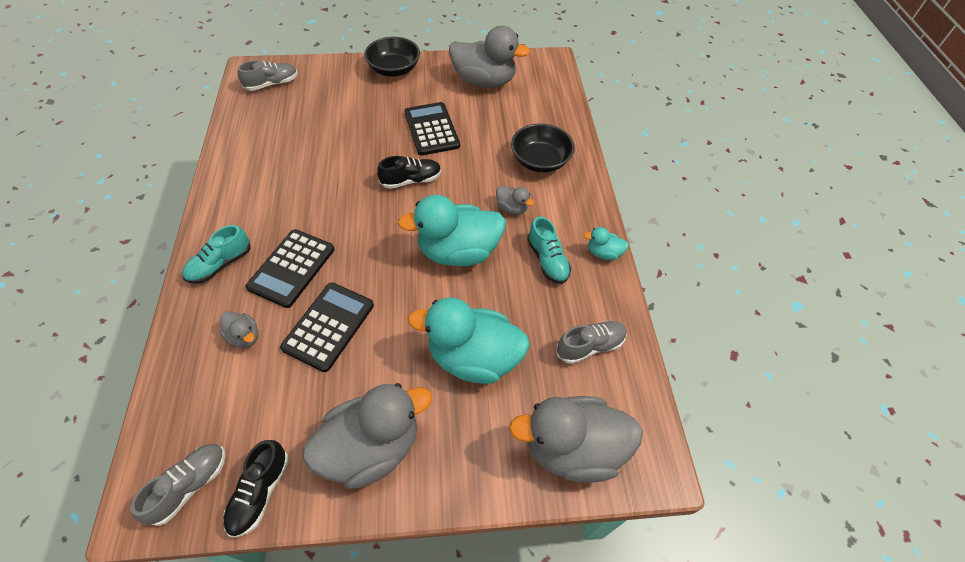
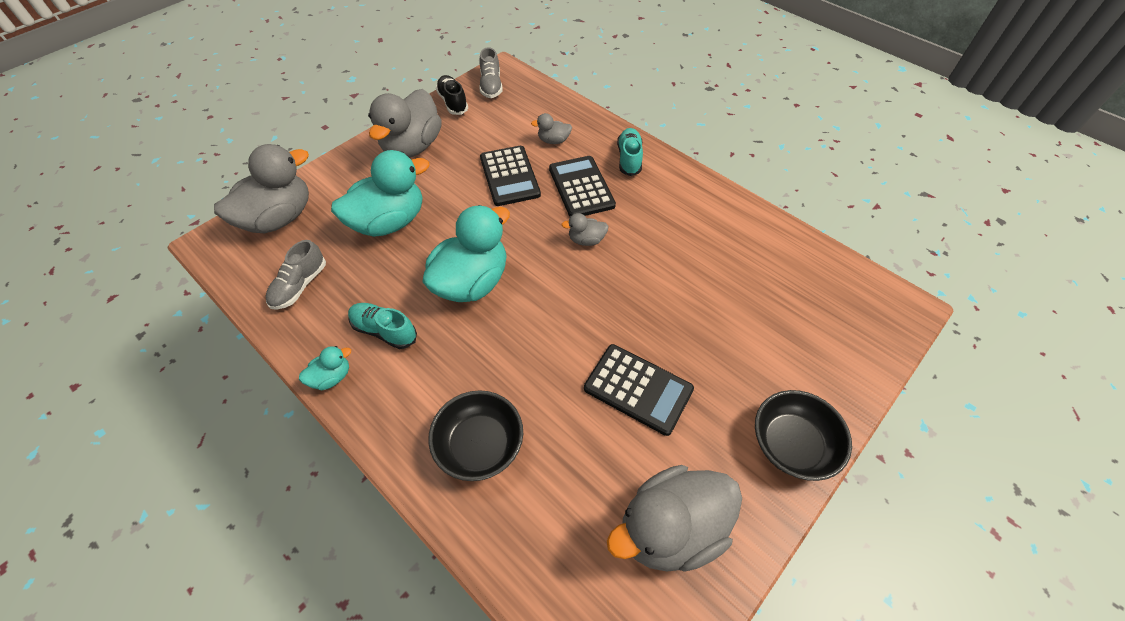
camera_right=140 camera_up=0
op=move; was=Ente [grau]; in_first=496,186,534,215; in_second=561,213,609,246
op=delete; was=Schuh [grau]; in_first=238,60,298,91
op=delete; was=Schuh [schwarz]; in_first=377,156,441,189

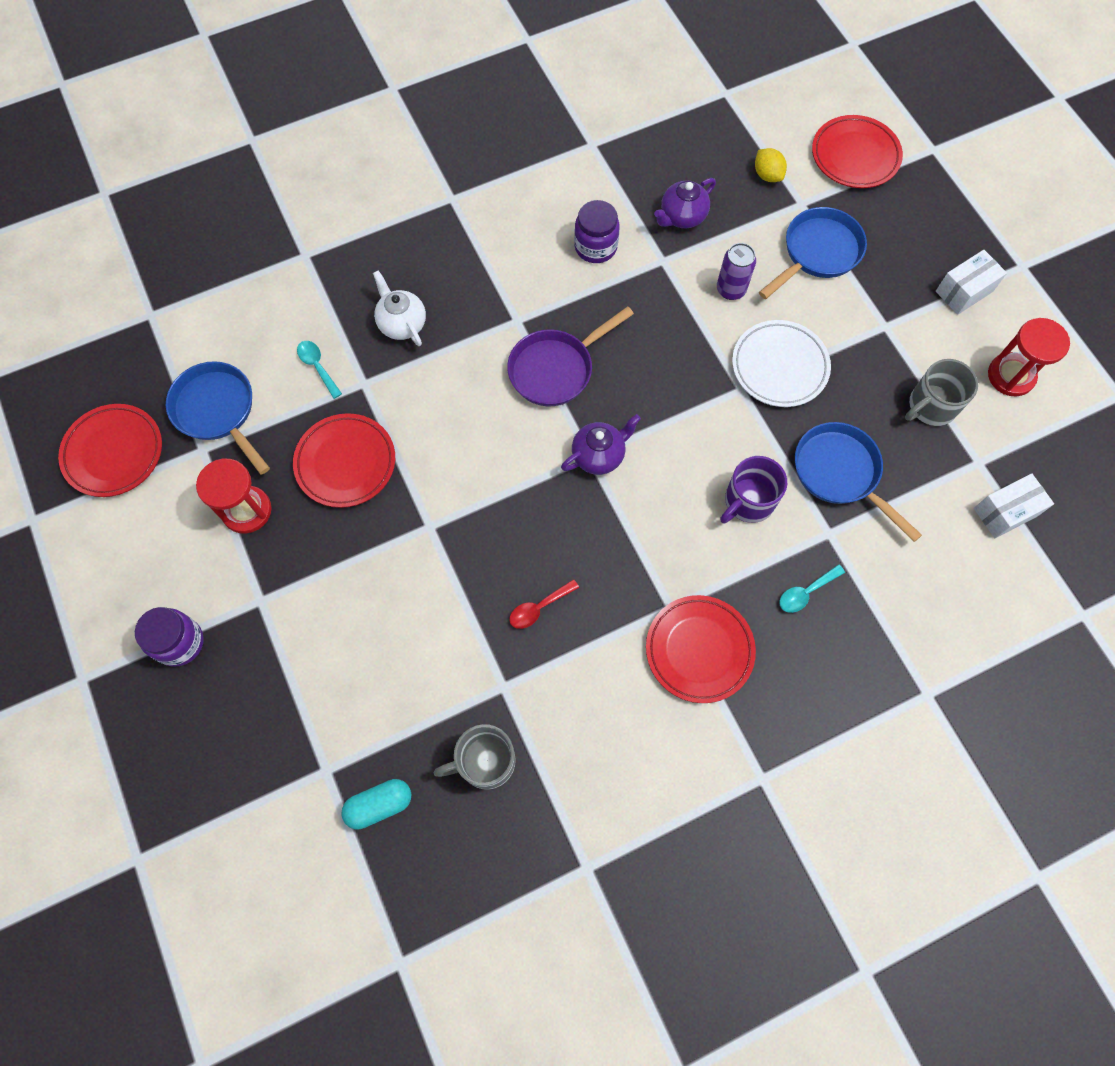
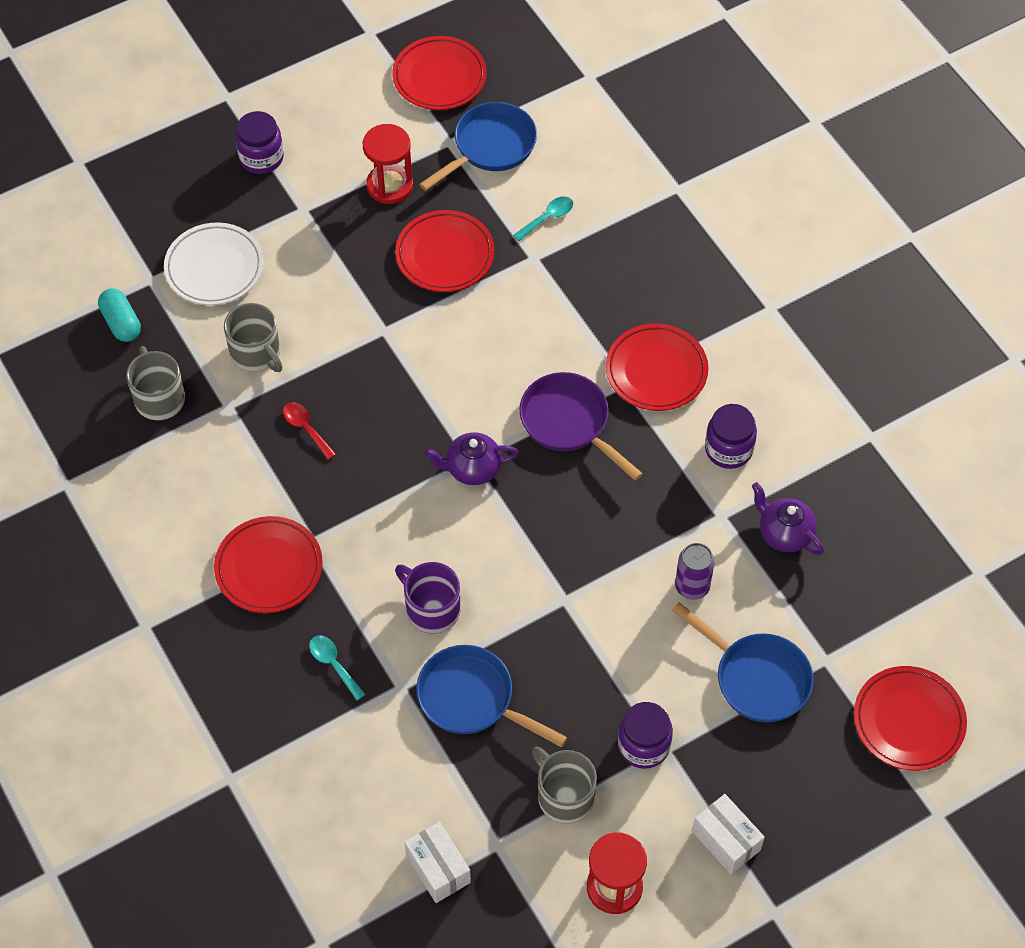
camera_right=85 camera_up=-10
op=move; was=Teller [weiß]; in_first=732,320,831,407; in_second=164,222,264,305
op=insert; now=Tasse [grau]; in_second=224,303,283,372
op=rotate; was=Pfanne [blau]; in_first=795,422,922,542; in_second=416,645,567,747; clockwise=-105
op=rotate; was=Teekanne [lila]; in_first=561,414,641,475; in_second=424,433,519,485; clockwise=120
op=insert; now=Teller [rot]; in_second=606,323,709,411
op=insert; now=Einmachglas [lila]; in_second=618,702,673,769
op=delete; was=Teekanne [weiß]; in_first=373,270,426,346
op=delete; was=Zitrone [gelb]; in_first=755,148,787,182

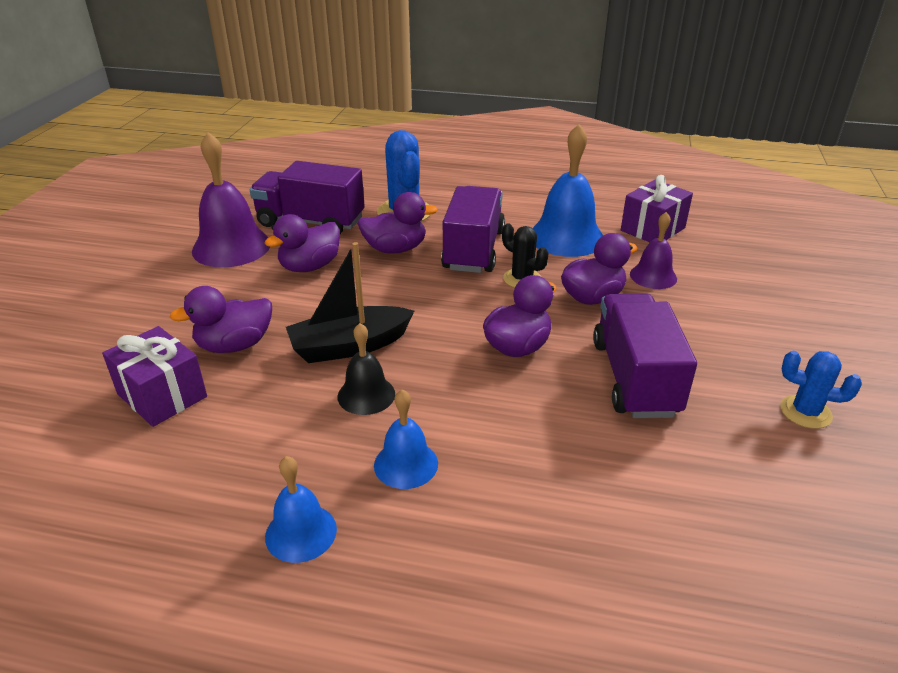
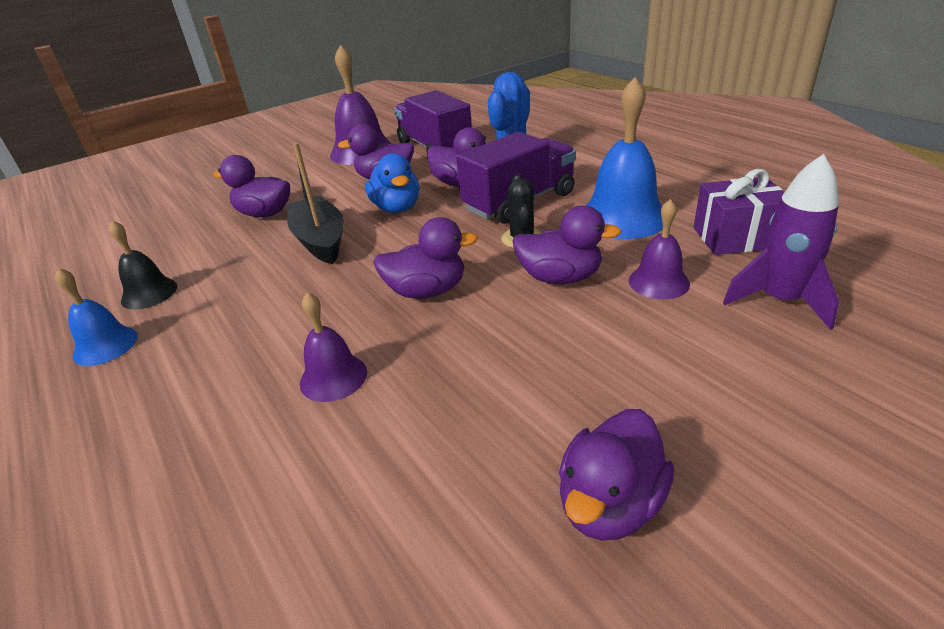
camera_right=45 camera_up=0
op=move; was=Glocke [schwarz]; in_first=338,323,395,415; in_second=109,220,177,310
op=rotate; was=Boot [schwarz]; in_first=286,242,414,363; in_second=287,143,344,264; clockwise=45
op=insert; now=Glocke [lila]; in_second=300,292,367,402
op=insert; now=Ente [blau]; in_second=365,153,419,213
op=replace; was=Kaktus [blau]; now=Ente [lila]; in_first=780,351,862,429; in_second=559,409,674,541
op=insert; now=Rakete [lila]; in_second=723,154,839,330
op=delete; was=Geschenk [lila]; in_first=102,326,207,427
op=delete; was=Glocke [blau]; in_first=374,389,438,489
op=delete; was=Lastwagen [lila]; in_first=593,294,697,418

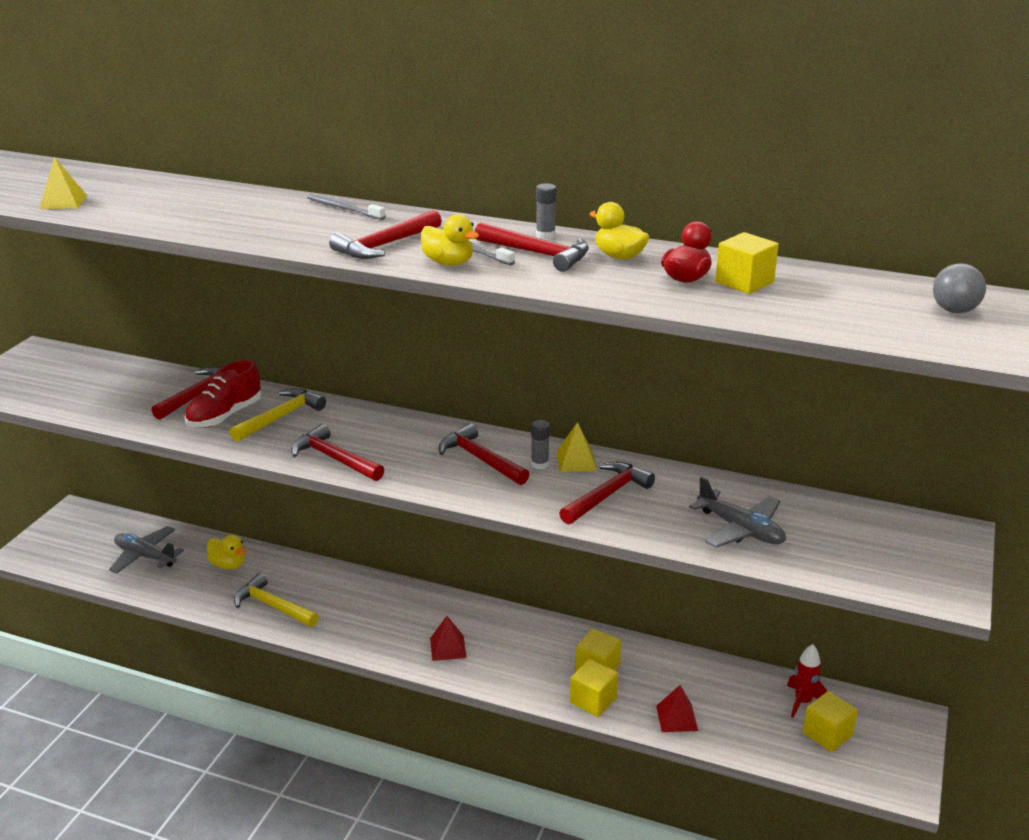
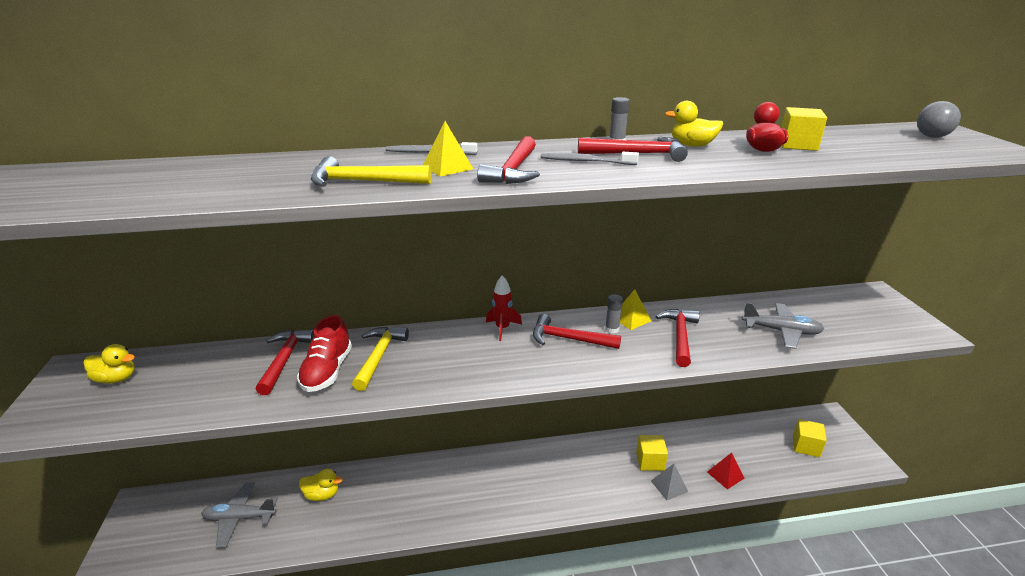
camera_right=-30 camera_up=0
op=move; was=Ente [gelb]; in_first=421,214,479,266; in_second=83,344,135,384
op=move; was=Hammer [gelb]; in_first=234,573,319,627; in_second=311,156,432,187
op=move; was=Pyramide [gelb]; in_first=40,157,87,209; in_second=423,121,473,176
op=move; was=Rakete [rot]; in_first=787,644,827,717; in_second=486,275,522,341
op=replace; was=Kubus [gelb]; now=Pyramide [grau]; in_first=570,659,618,717; in_second=651,464,688,500
op=delete; was=Hammer [rot]; in_first=291,424,384,481
op=delete; was=Pyramide [rot]; in_first=430,616,466,661

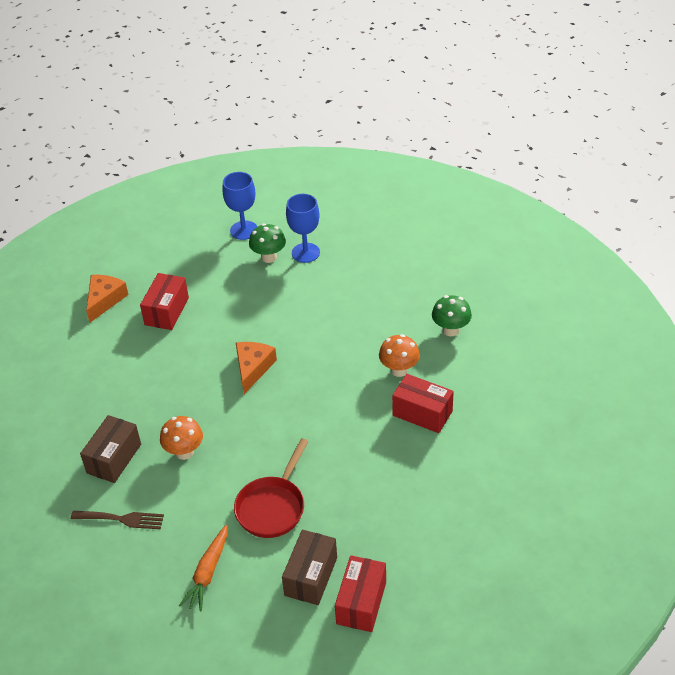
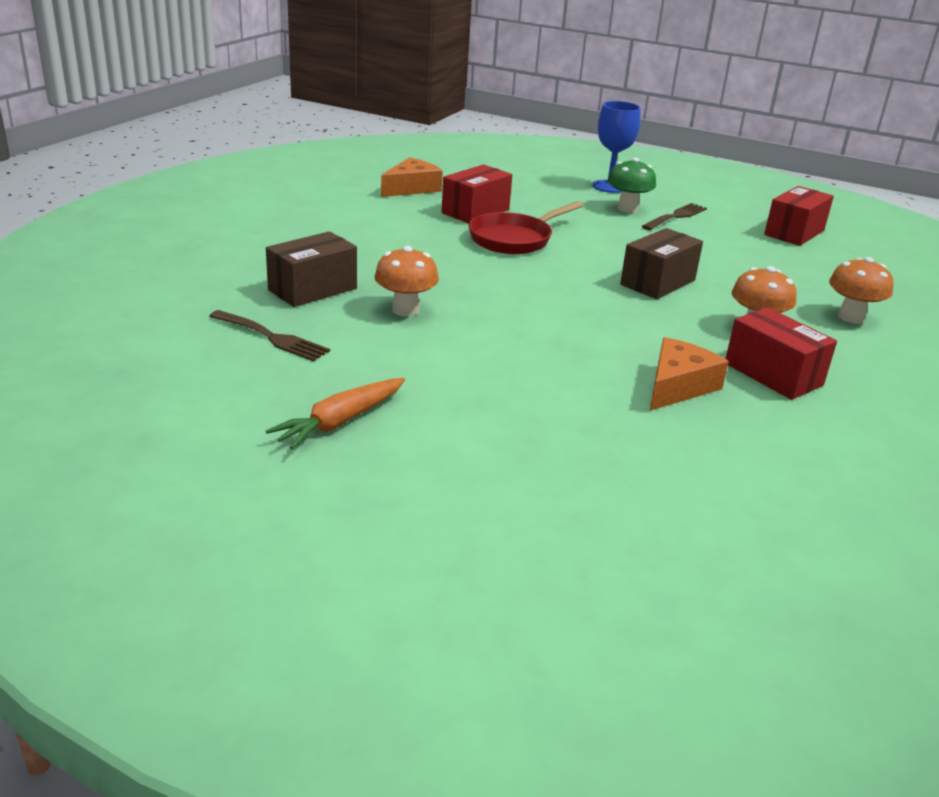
camera_right=20 camera_up=-15
op=move; was=Pfanne [rot]; in_first=234,438,309,538; in_second=469,201,583,254
op=move; was=Schachtel [braun]; in_first=282,530,337,605; in_second=620,228,703,299
op=replace; was=Kelch [blau]; now=Gabel [braun]; in_first=286,194,320,263; in_second=642,203,707,230
op=move; was=Käse [orange]; in_first=236,342,277,394; in_second=650,337,729,411
op=move; was=Schachtel [rot]; in_first=335,555,386,632; in_second=764,186,834,246
op=recolor; was=Pilz [grün]; now=Pilz [orange]; in_first=432,295,472,336; in_second=829,257,893,324

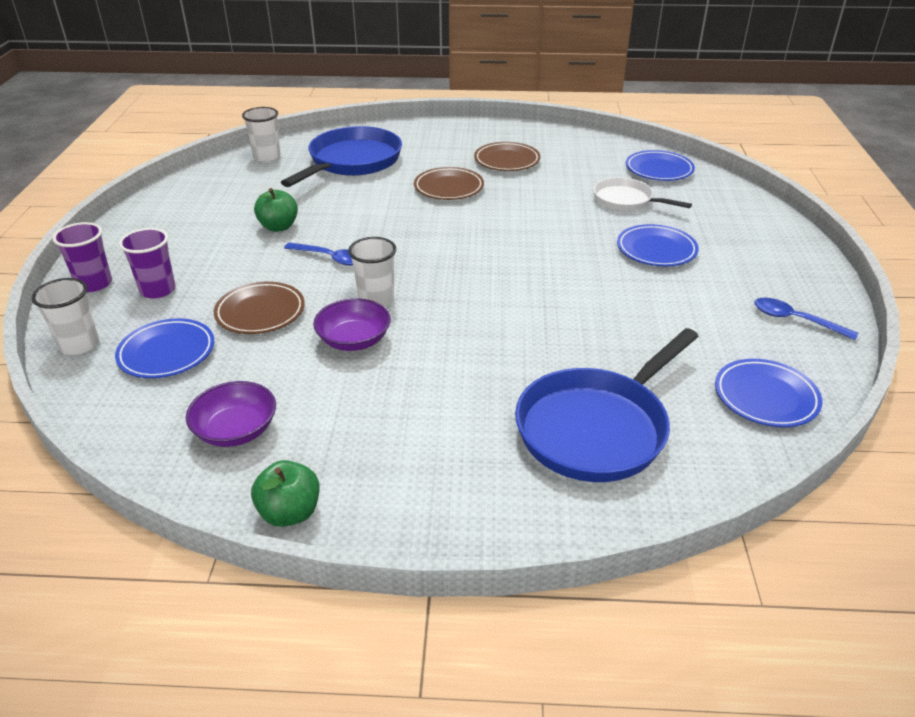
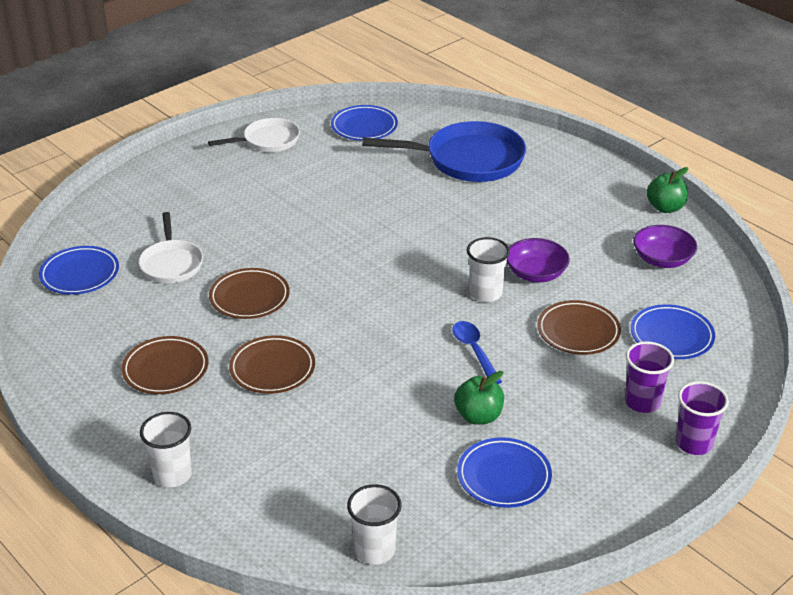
camera_right=-135 camera_up=0
op=move; was=Becher [weiß]; in_first=32,278,99,355; in_second=140,412,192,487
op=replace; was=Löffel [blau]; now=Pfanne [weiß]; in_first=754,298,858,340; in_second=208,118,300,152
op=insert; now=Teller [braun]; in_second=209,268,290,319
op=move; was=Teller [blau]; in_first=617,224,699,267; in_second=457,437,552,508
op=delete; was=Pfanne [blau]; in_first=281,126,402,187

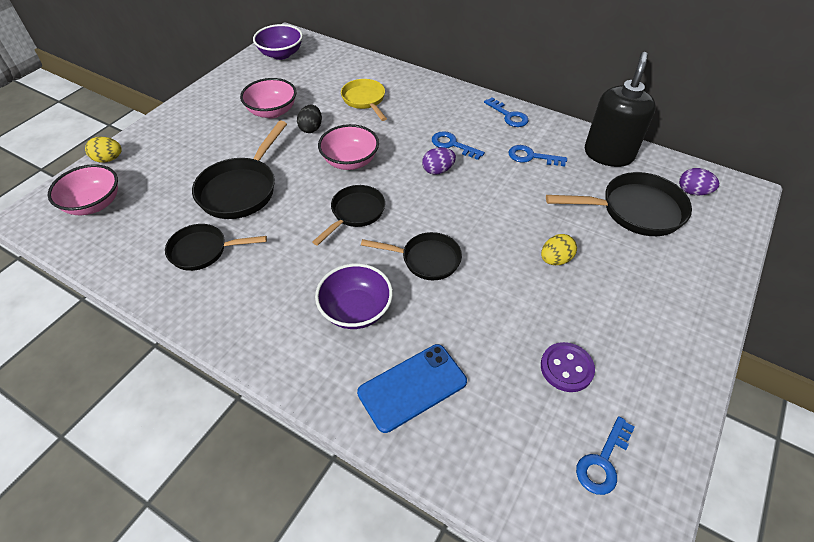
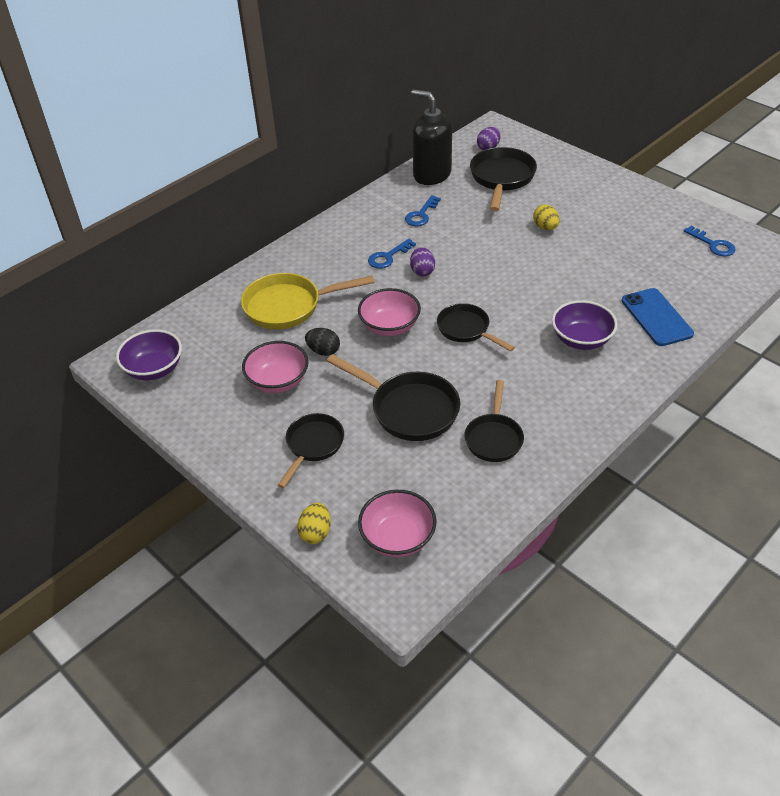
camera_right=-75 camera_up=-5
op=resize; was=Pfanne [gelb]; in_first=341,79,387,121; in_second=241,273,374,329; ratio=1.52
op=move; was=Pfanne [schwarz]; in_first=361,232,462,280; in_second=278,413,344,488
op=delete; was=Schlüssel [blau]; in_first=484,97,529,127
op=delete; was=Knopf [lila]; in_first=541,342,595,392

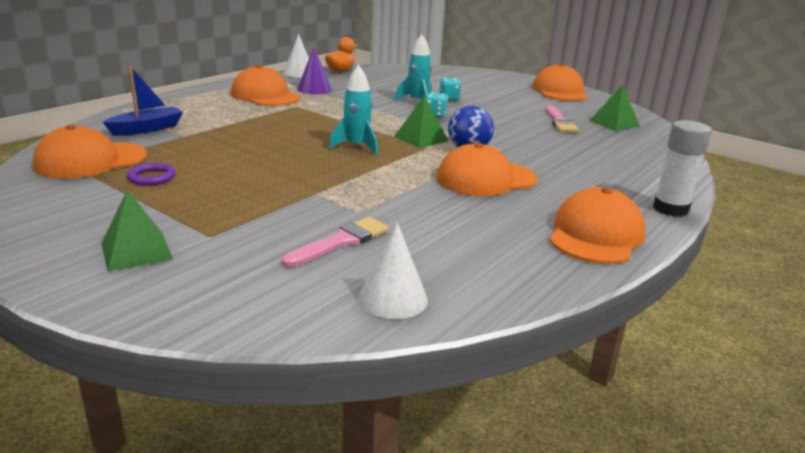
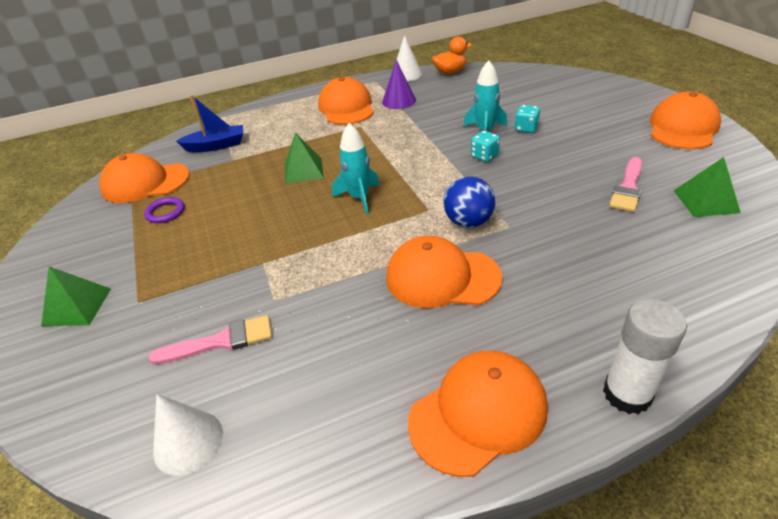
camera_right=35 camera_up=15
op=move; was=Pyramide [grün]; in_first=394,96,449,148; in_second=285,132,324,184

